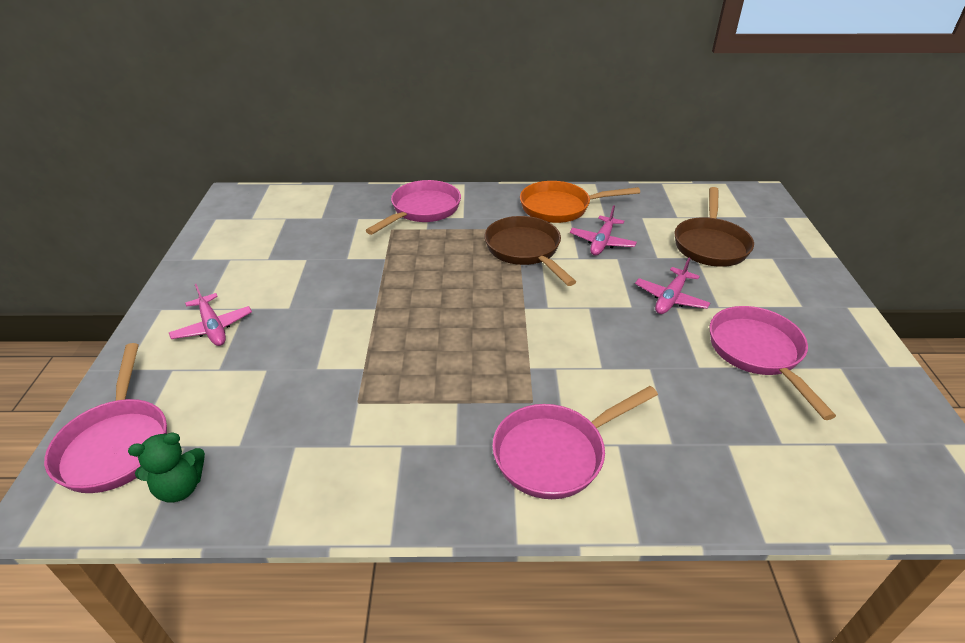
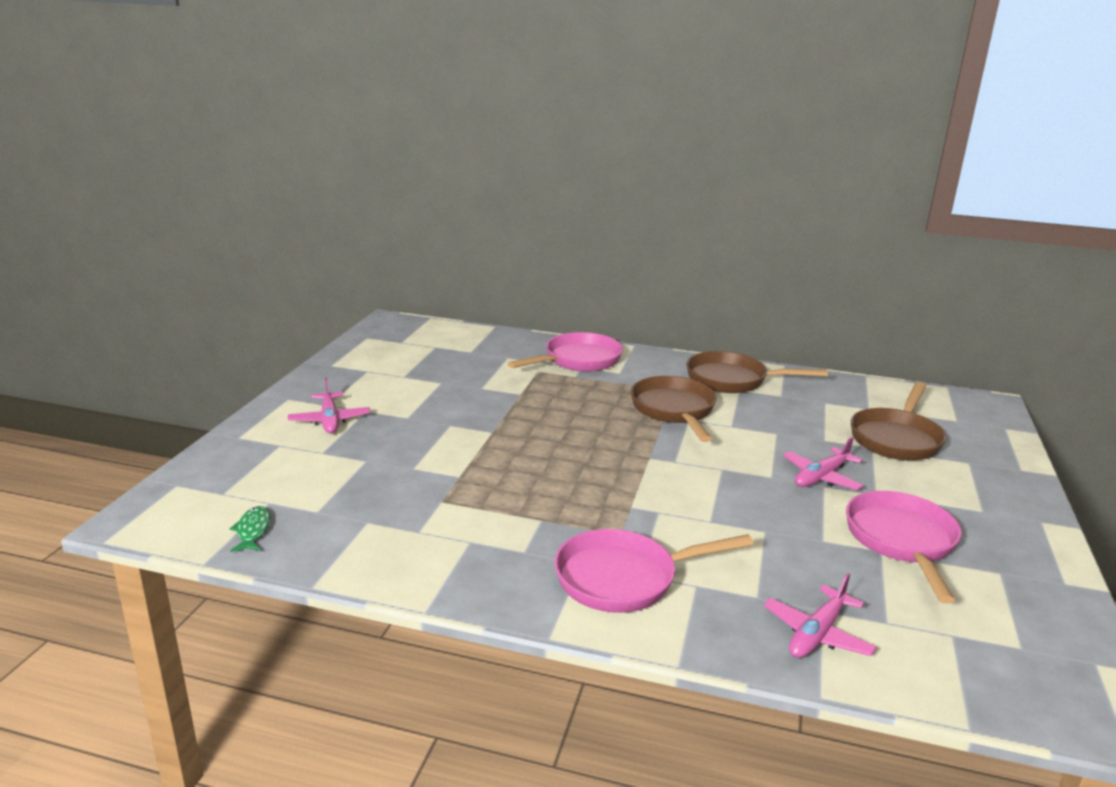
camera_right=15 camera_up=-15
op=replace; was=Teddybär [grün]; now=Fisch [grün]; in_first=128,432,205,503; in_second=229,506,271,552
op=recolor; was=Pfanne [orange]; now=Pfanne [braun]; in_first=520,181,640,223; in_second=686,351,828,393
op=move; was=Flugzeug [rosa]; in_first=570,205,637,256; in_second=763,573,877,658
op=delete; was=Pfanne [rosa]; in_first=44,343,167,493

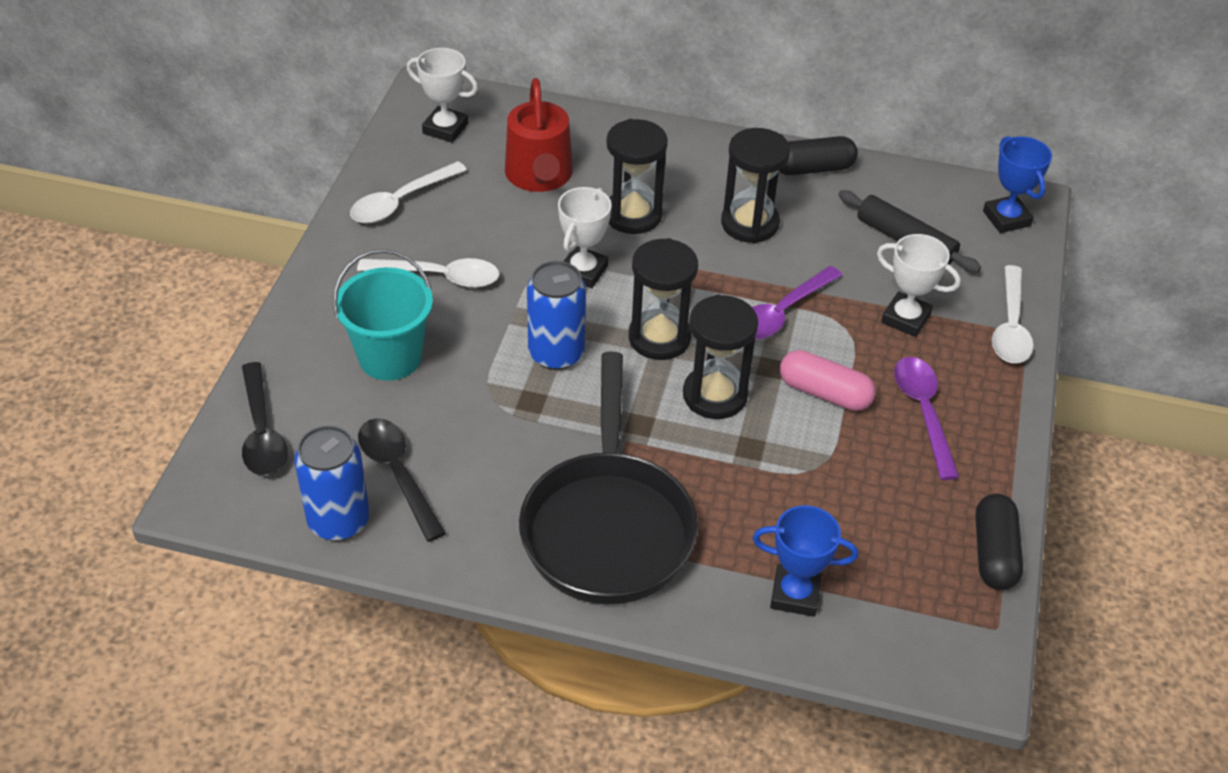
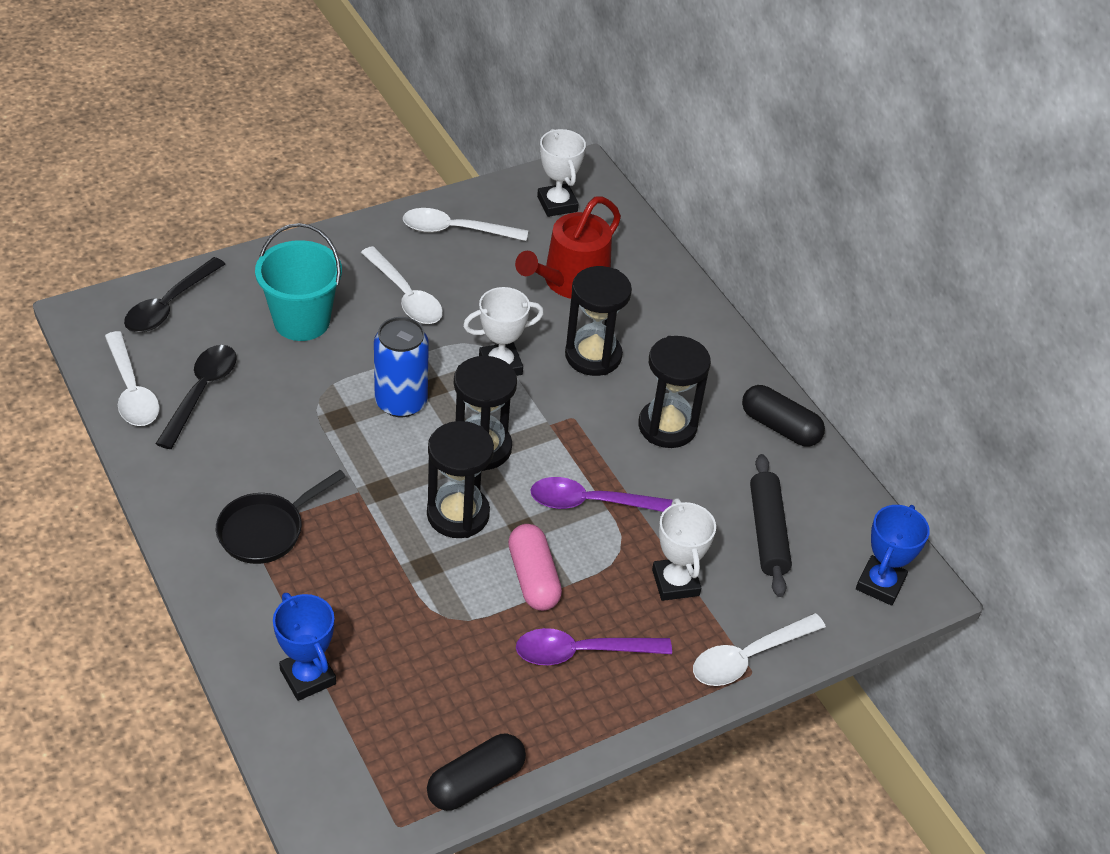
camera_right=45 camera_up=0
op=replace; was=Dose [blau]; now=Löffel [weiß]; in_first=294,425,370,541; in_second=105,331,160,426
op=resize; was=Pfanne [schwarz]; in_first=519,352,698,605; in_second=216,470,346,564; ratio=0.53
op=rotate; was=Löffel [lila]; in_first=894,357,959,480; in_second=516,628,672,665; clockwise=-135

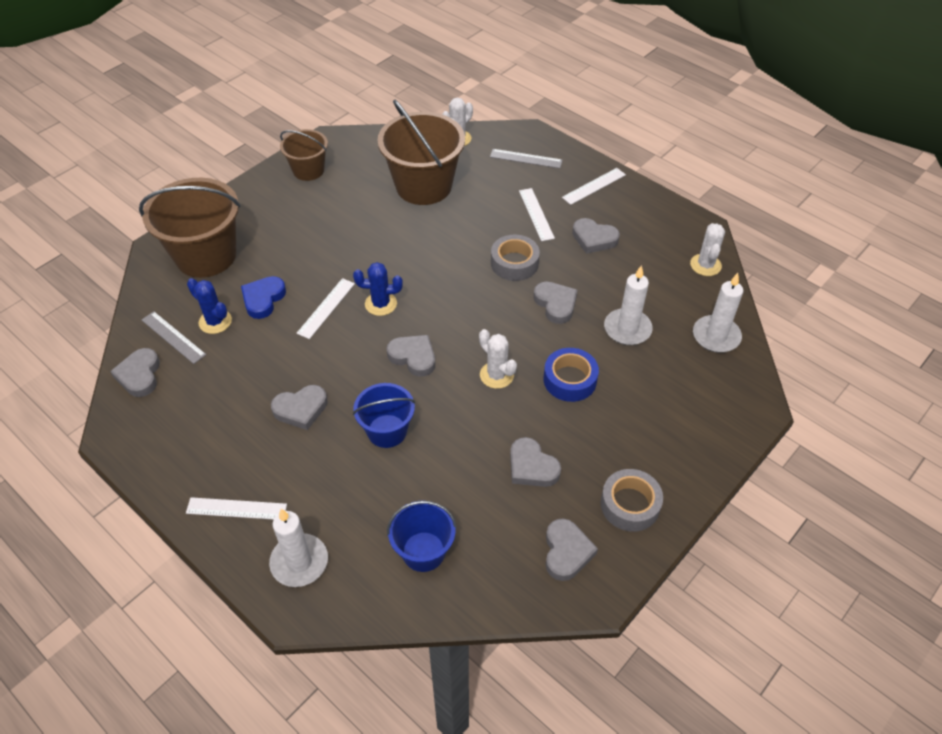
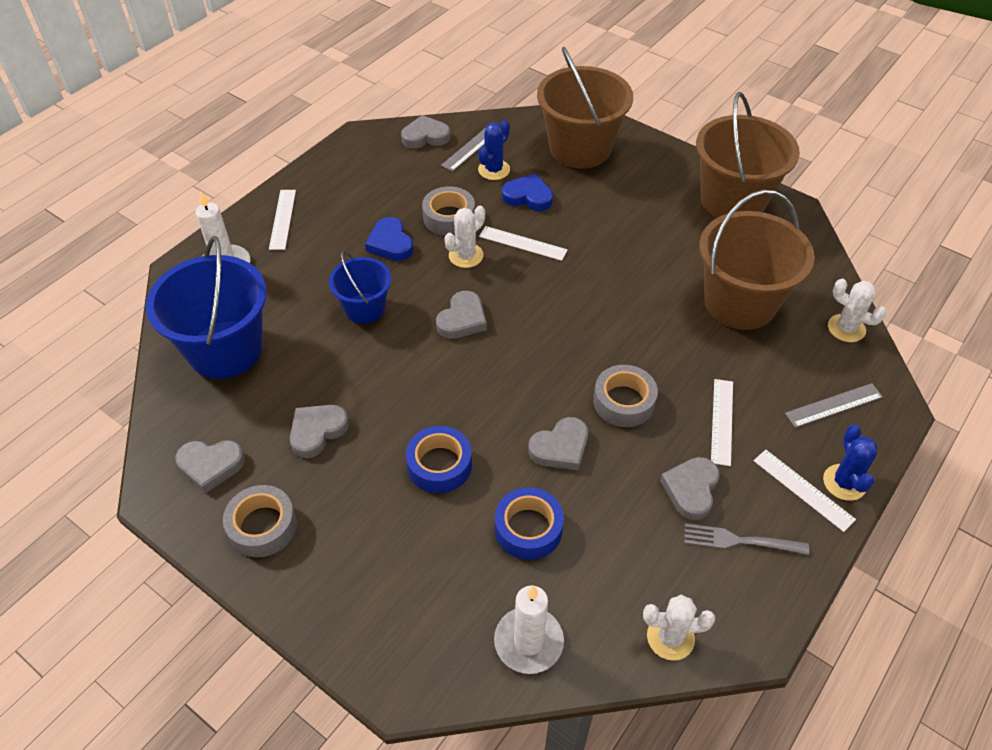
camera_right=85 camera_up=0
op=resize; was=Eimer [blau]; in_first=387,501,457,572; in_second=146,236,267,379; ratio=1.77
op=recolor; was=Herz [grau]; now=Herz [blau]; in_first=271,385,327,430; in_second=365,217,414,261
op=insert; now=Klebeband [grau]; in_second=422,186,475,236
op=move; was=Kaktus [weiß]; in_first=479,329,517,389; in_second=444,206,485,268
op=replace; was=Kerze [weiß]; now=Klebeband [blau]; in_first=604,265,653,345; in_second=495,487,564,560
op=insert; now=Gabel [grau]; in_second=684,524,809,555
op=resize; was=Eimer [braun]; in_first=280,129,328,181; in_second=696,92,800,218; ratio=1.77
op=rotate; was=Lineal [weiß]; in_first=519,188,555,241; in_second=711,379,733,466; clockwise=-60
op=rotate; was=Lineal [grau]; in_first=490,149,563,168; in_second=785,383,883,428; clockwise=60
op=move; was=Kaktus [blau]; in_first=353,262,403,316; in_second=823,424,878,501

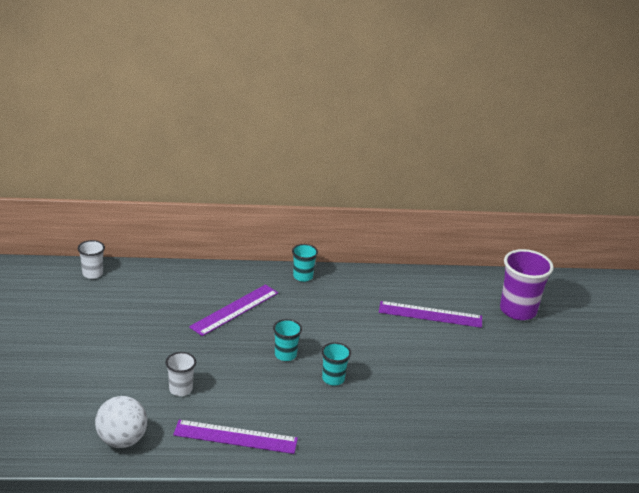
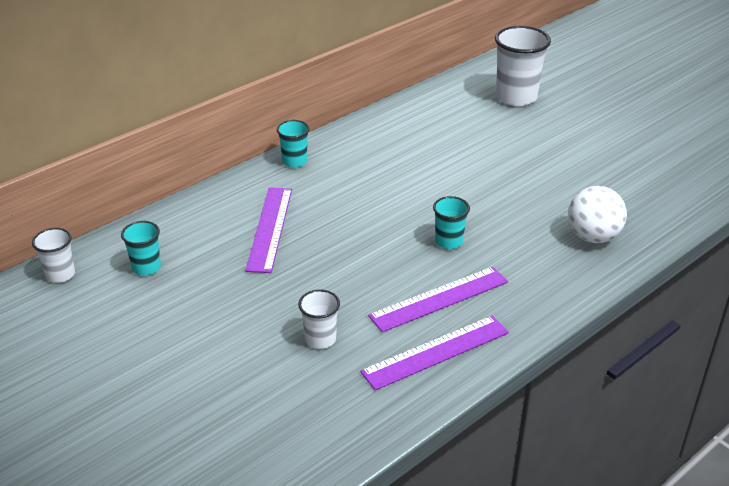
camera_right=-35 camera_up=5
op=move; was=Becher [türkis]; in_first=273,319,302,361; in_second=121,221,161,275
op=move; was=Lineal [lila]; in_first=379,301,482,328; in_second=368,267,508,332
op=recolor; was=Becher [lila]; now=Becher [weiß]; in_first=500,249,554,320; in_second=495,26,551,106
op=move; was=Ball [weiß]; in_first=95,396,147,448; in_second=568,186,627,243

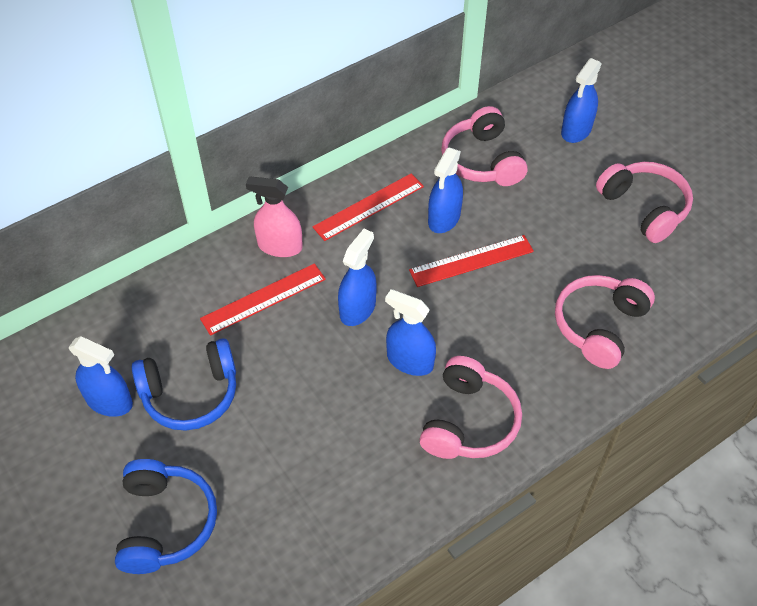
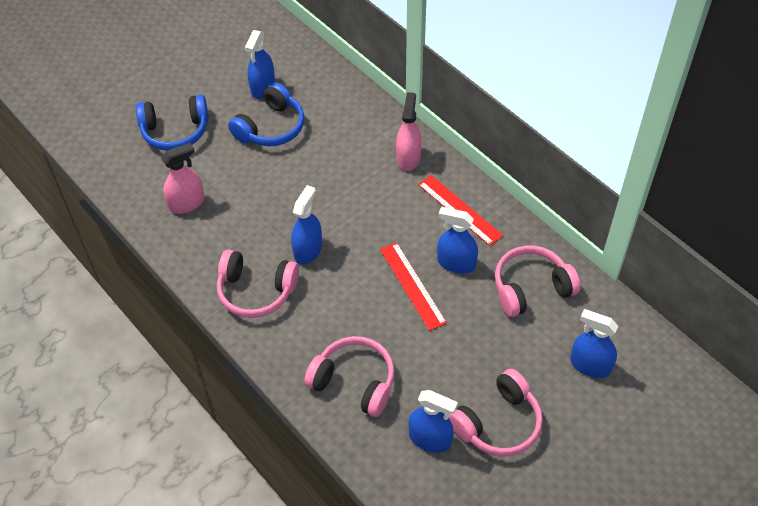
camera_right=85 camera_up=0
op=insert; now=Sprühflasche [rosa]; in_second=161,143,205,214
op=rotate; was=Kopfhörer [blau]; in_first=132,338,236,431; in_second=228,82,304,146; clockwise=-120
op=move; was=Sprühflasche [blau]; in_first=338,229,377,326; in_second=408,390,458,453
op=delete; was=Lineal [rot]; in_first=200,263,326,335

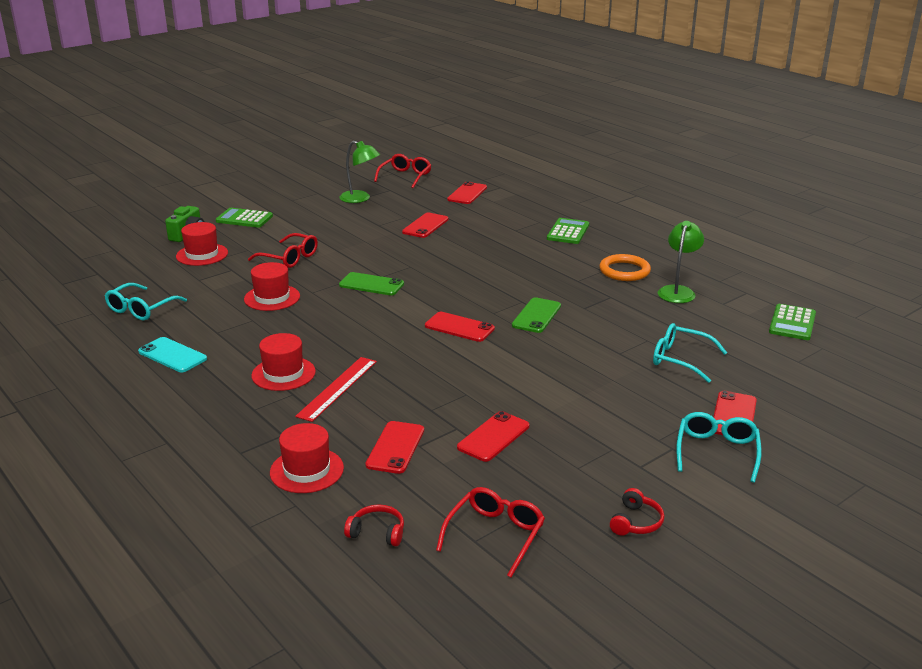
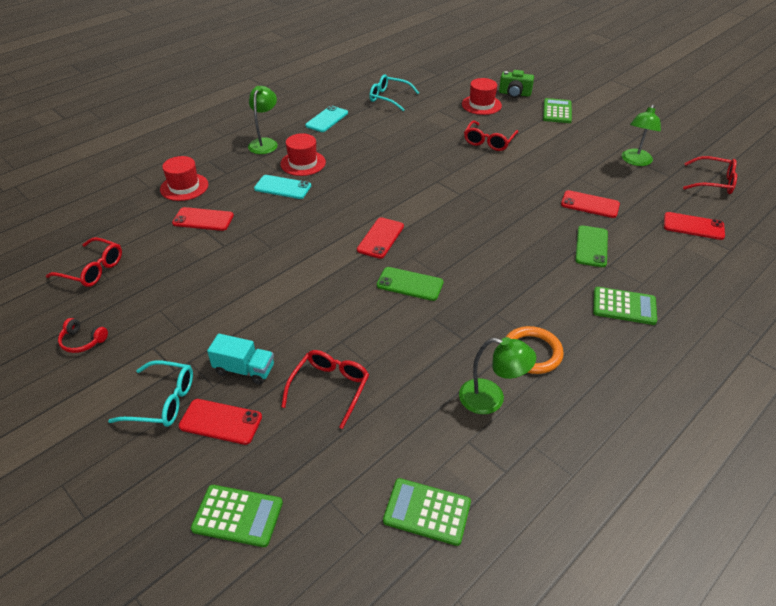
camera_right=85 camera_up=15
op=insert; now=Taschenrechner [grün]; in_second=191,485,283,547
op=insert; now=Lastwagen [türkis]; in_second=207,334,274,385
op=insert; now=Lampe [grün]; in_second=248,86,278,154
op=replace; was=Lineal [rot]; now=Handy [türkis]; in_first=295,357,377,422; in_second=254,175,311,199
op=recolor; was=Brille [türkis]; now=Brille [rot]; in_first=653,323,727,383; in_second=281,350,369,429
op=move; was=Handy [grün]; in_first=339,272,404,295; in_second=575,225,608,267
op=delete; was=Hut [rot]; in_first=244,262,300,311
op=delete; was=Kopfhörer [rot]; in_first=344,505,404,546
op=delete; was=Handy [rot]; in_first=457,411,529,462

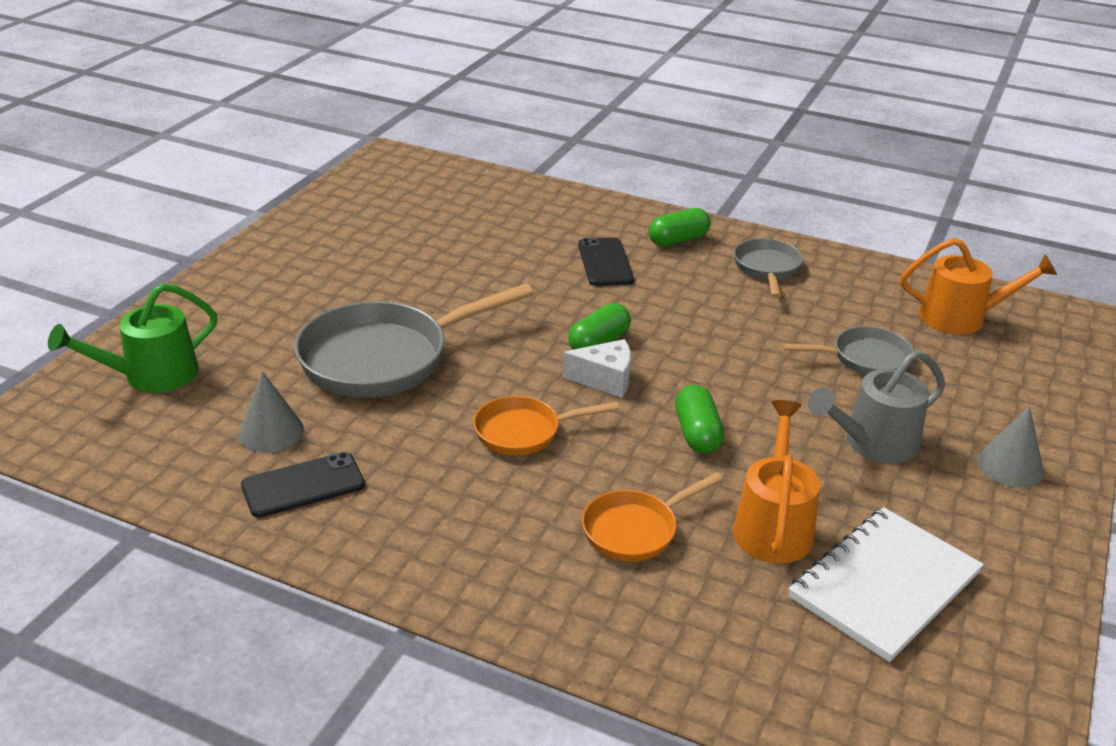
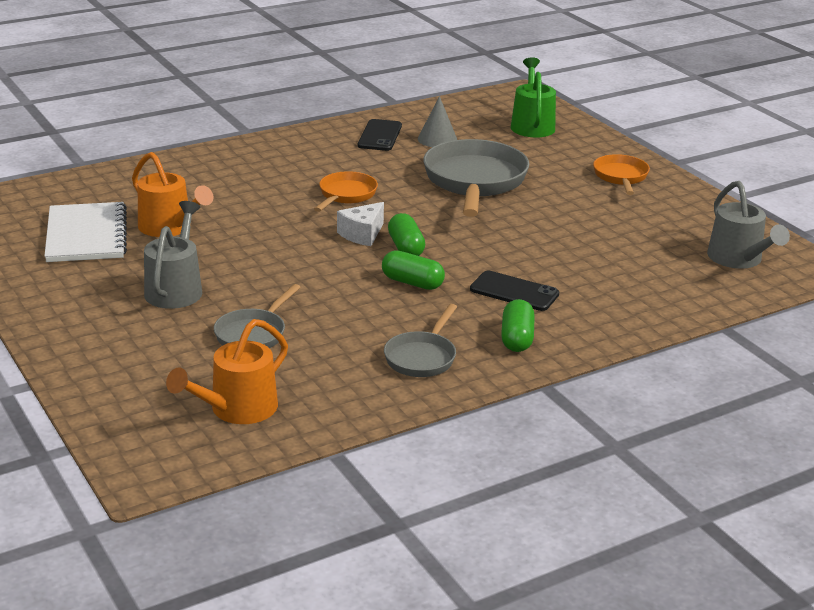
camera_right=125 camera_up=-5
op=move; was=Kapsel [grün]; in_first=675,385,724,453; in_second=382,250,445,290
op=rotate; was=Pfanne [grau]; in_first=734,238,803,298; in_second=384,304,457,377; clockwise=75
op=move; was=Pfanne [orange]; in_first=582,473,723,562; in_second=593,154,650,195
op=insert; now=Gießkanne [grau]; in_second=707,181,790,269
op=delete; was=Kegel [grau]; in_first=977,406,1044,488

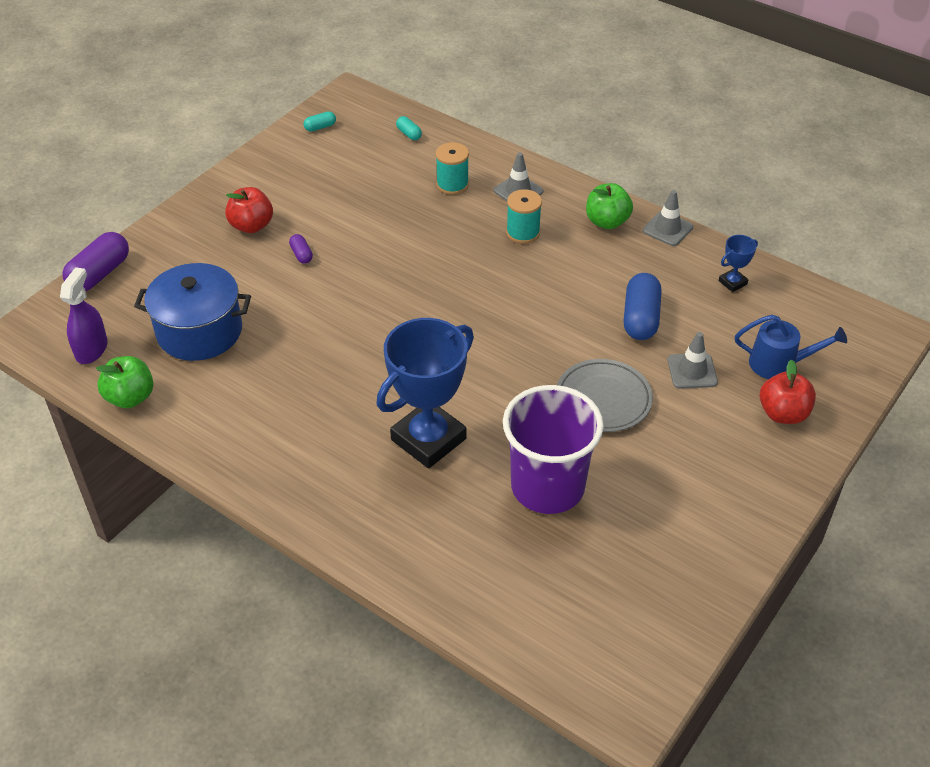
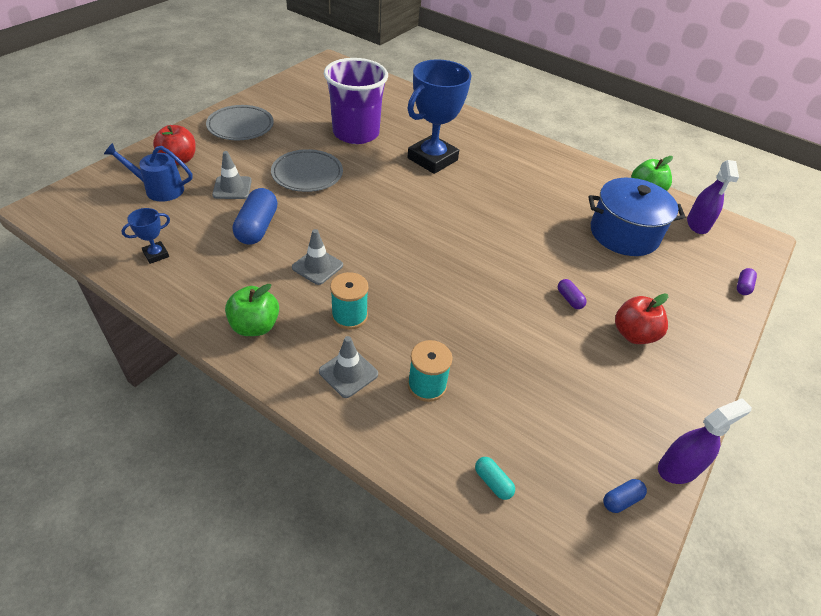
camera_right=175 camera_up=0
op=insert; now=Teller [grau]; in_second=206,105,274,140
op=move; was=Leitkegel [grau]; in_first=643,190,693,246; in_second=292,229,343,285
op=recolor; was=Kapsel [türkis]; now=Kapsel [blau]; in_first=304,111,336,132; in_second=603,479,647,513
op=insert; now=Sprühflasche [lila]; in_second=658,398,752,484
op=resize; was=Kapsel [lila]; in_first=62,232,129,291; in_second=737,268,757,295; ratio=0.49

